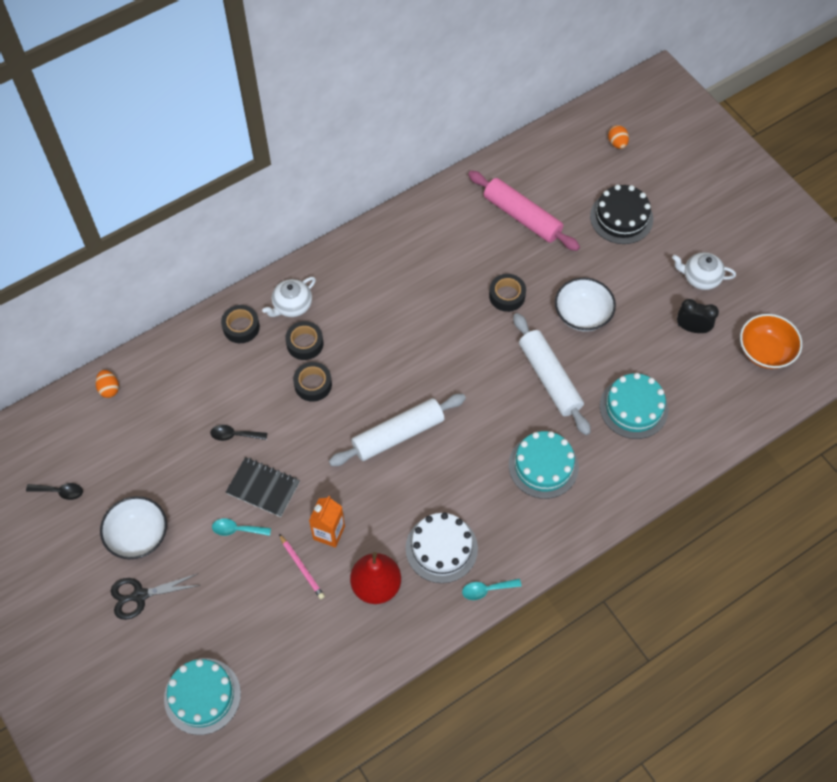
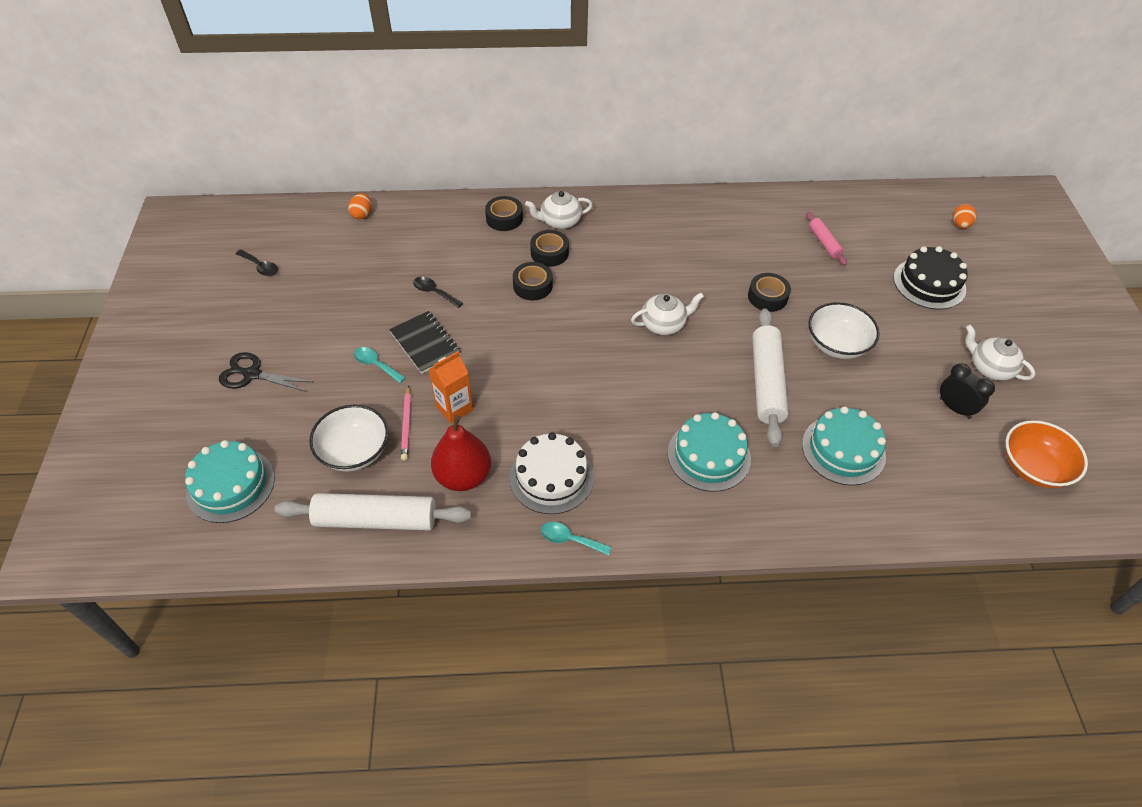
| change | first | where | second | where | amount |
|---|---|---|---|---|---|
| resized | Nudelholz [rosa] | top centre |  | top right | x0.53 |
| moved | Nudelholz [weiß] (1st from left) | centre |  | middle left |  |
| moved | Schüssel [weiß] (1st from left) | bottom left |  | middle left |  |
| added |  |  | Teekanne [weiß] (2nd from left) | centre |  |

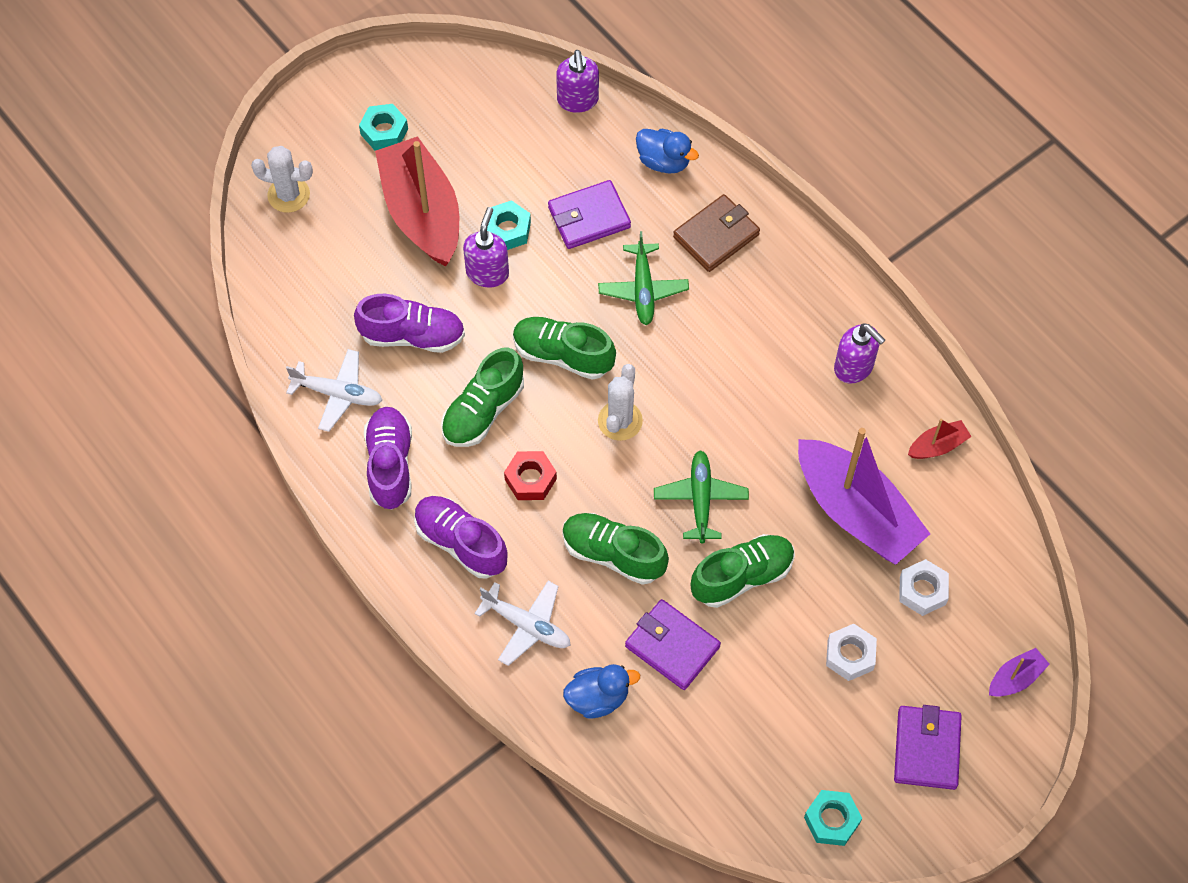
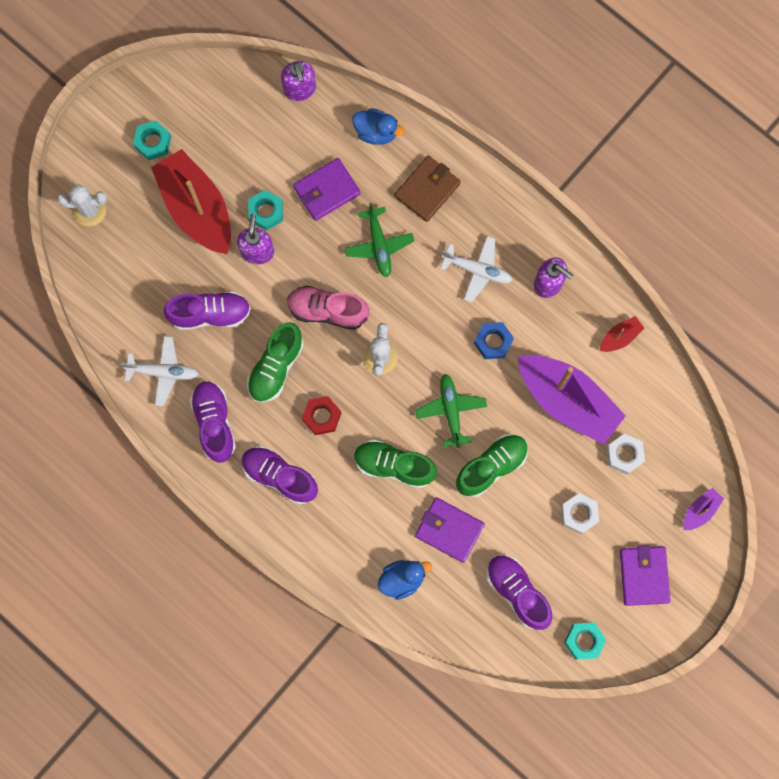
| change | first | where | second | where | amount |
|---|---|---|---|---|---|
| recoloured | Schuh [grün] (2nd from left) | centre | Schuh [rosa] | centre |  |
| moved | Flugzeug [weiß] (2nd from left) | bottom centre |  | centre |  |
| added |  |  | Sechskantmutter [blau] | centre |  |
| added |  |  | Schuh [lila] (4th from left) | bottom centre |  |

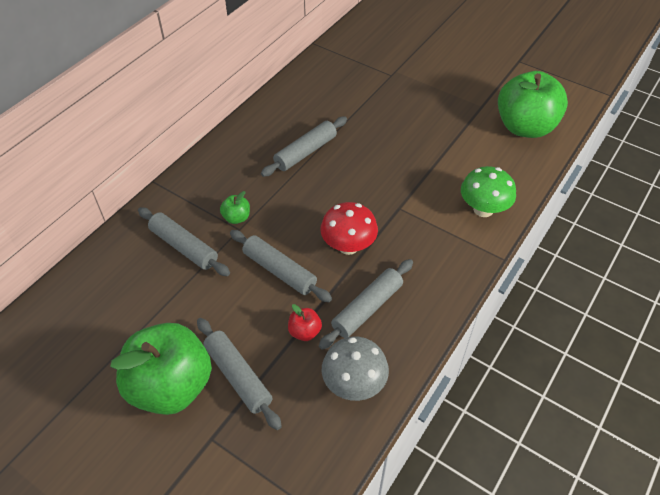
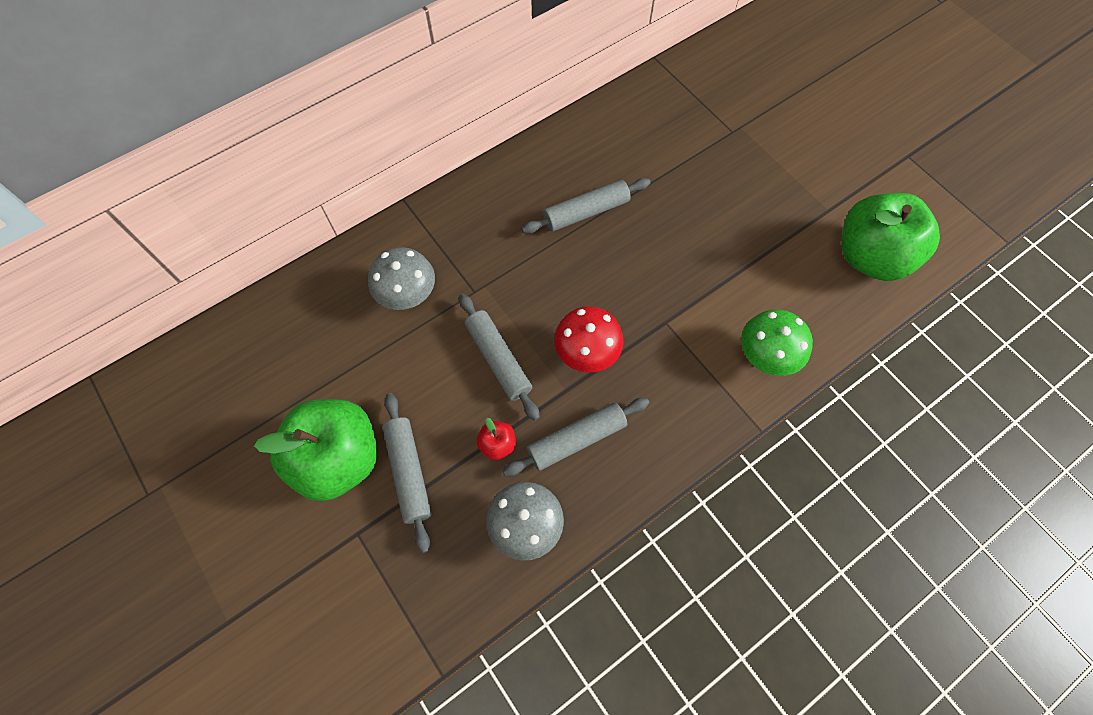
| change | first | where | second | where | amount |
|---|---|---|---|---|---|
| removed | Apfel [grün] (2nd from left) | centre |  |  |  |
| replaced | Nudelholz [grau] (1st from left) | middle left | Pilz [grau] (1st from left) | centre |  |

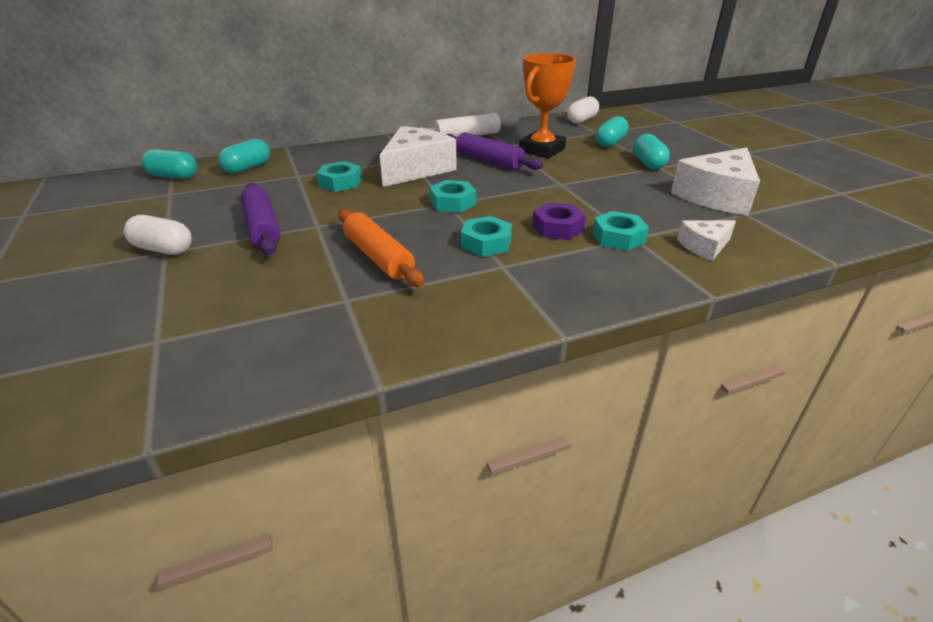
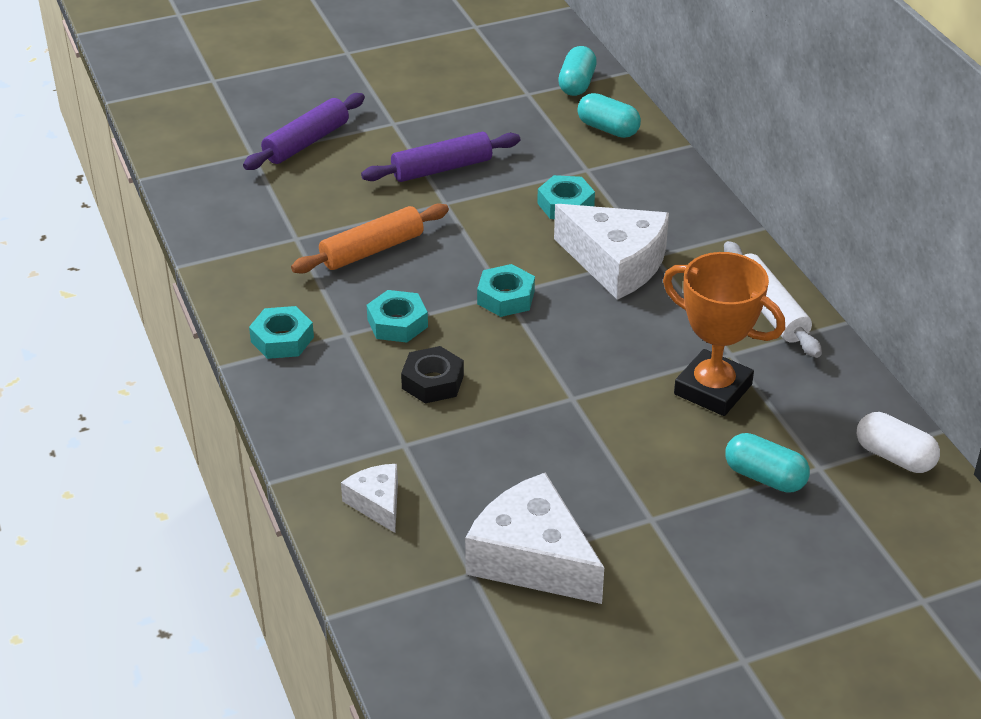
| change | first | where | second | where | amount |
|---|---|---|---|---|---|
| moved | Nudelholz [lila] (2nd from left in the first image) | top centre | Nudelholz [lila] (1st from left) | top left |  |
| removed | Kapsel [türkis] (4th from left) | top right |  |  |  |
| recoloured | Sechskantmutter [lila] | centre | Sechskantmutter [schwarz] | centre |  |
| moved | Sechskantmutter [türkis] (4th from left in the first image) | centre | Sechskantmutter [türkis] (1st from left) | middle left |  |
| removed | Kapsel [weiß] (1st from left) | middle left |  |  |  |

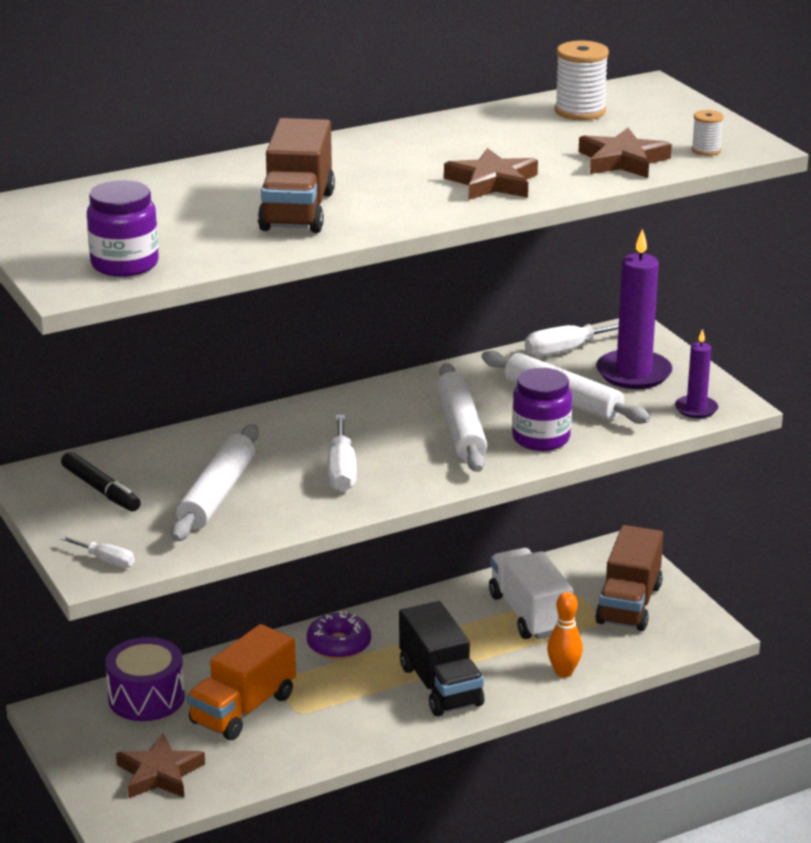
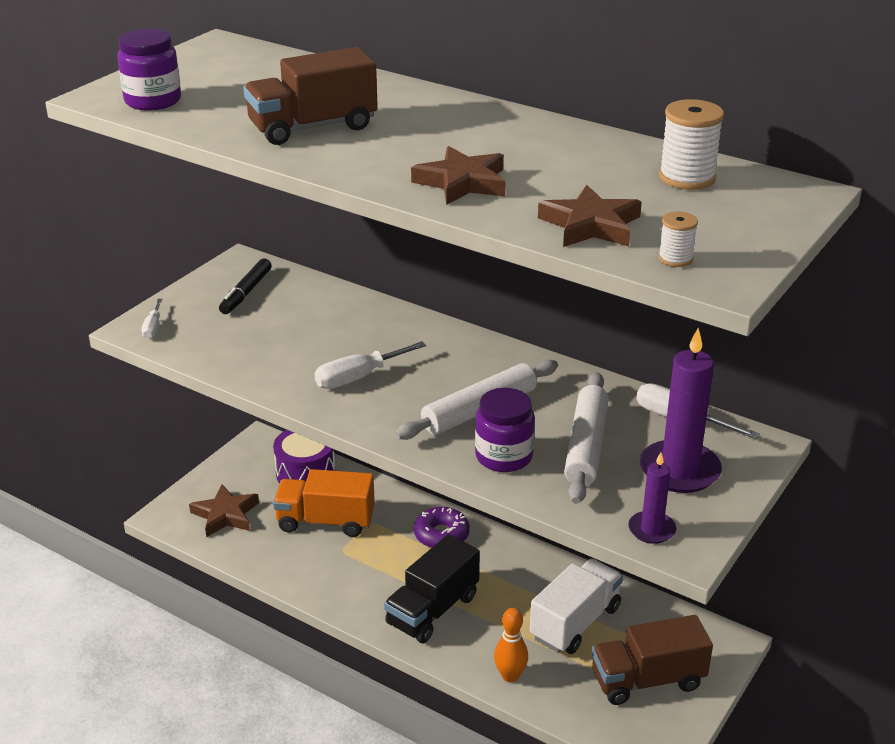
| change | first | where | second | where | amount |
|---|---|---|---|---|---|
| removed | Nudelholz [weiß] (1st from left) | middle left |  |  |  |

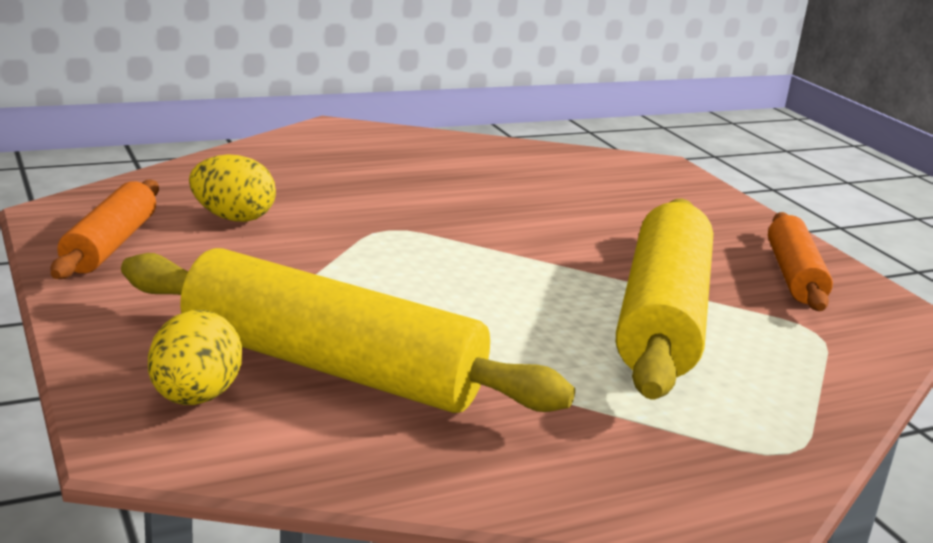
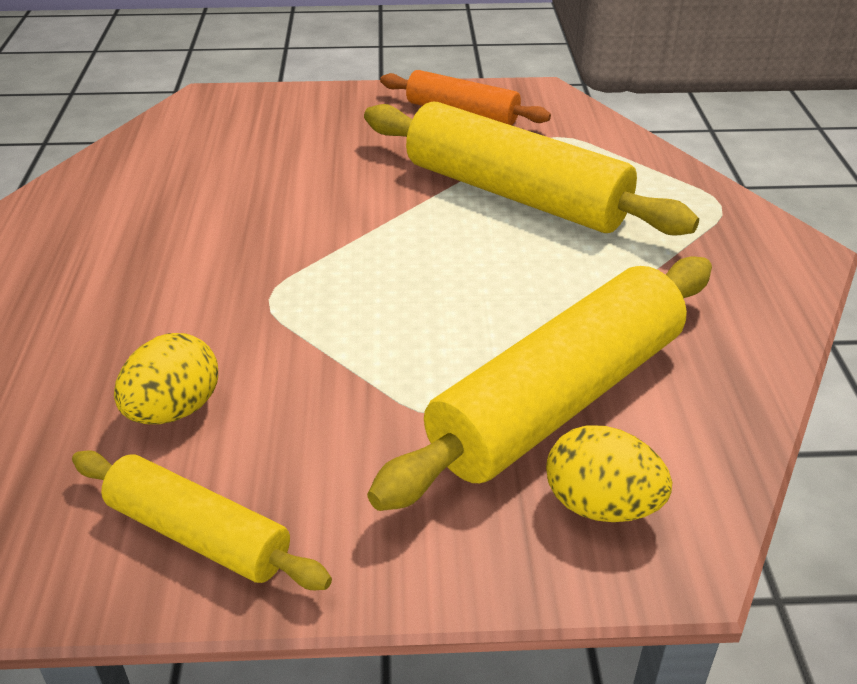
| change | first | where | second | where | amount |
|---|---|---|---|---|---|
| recoloured | Nudelholz [orange] (1st from left) | middle left | Nudelholz [gelb] (1st from left) | bottom left |  |

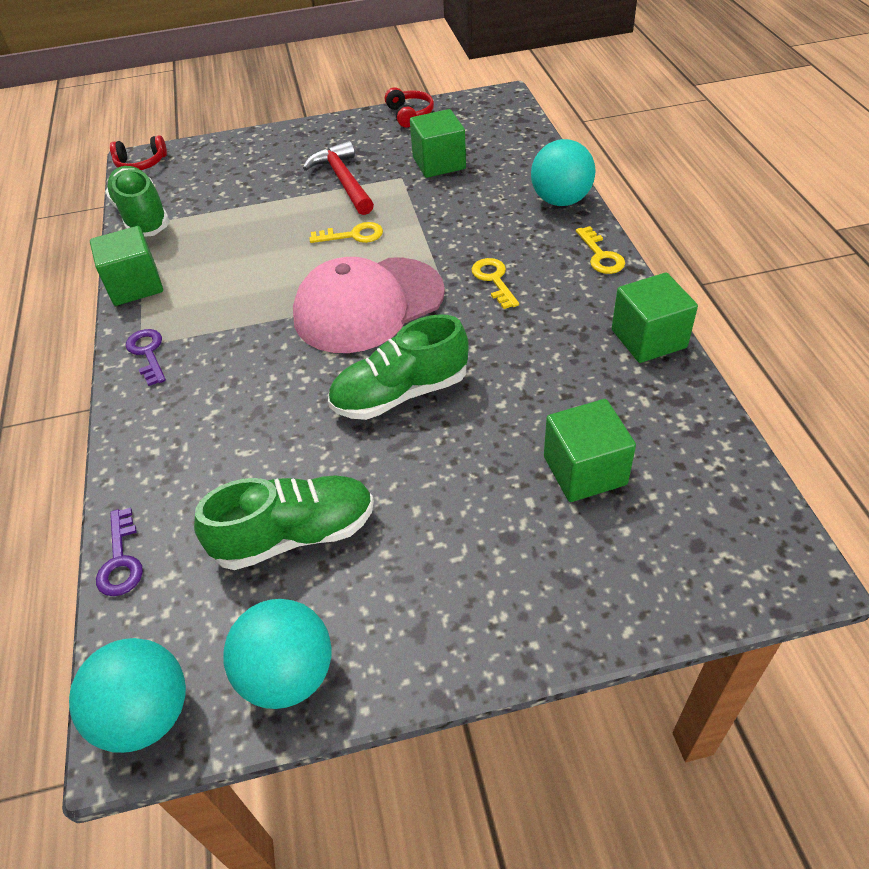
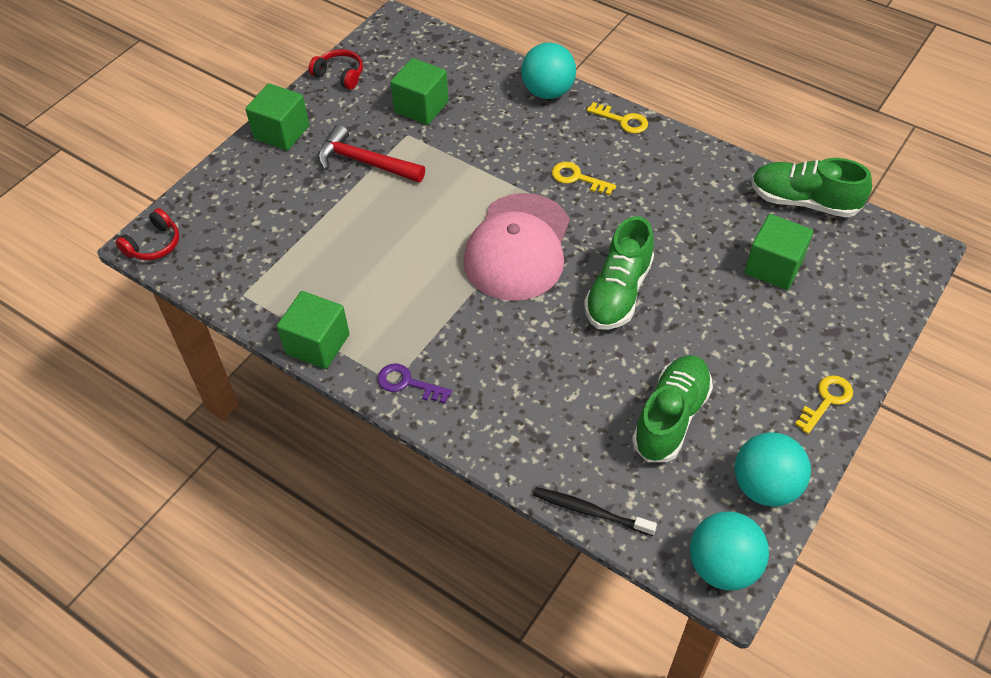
| change | first | where | second | where | amount |
|---|---|---|---|---|---|
| moved | Schuh [grün] (1st from left in the first image) | top left | Schuh [grün] (3rd from left) | top right |  |
| moved | Schlüssel [gelb] (1st from left in the first image) | top centre | Schlüssel [gelb] (3rd from left) | middle right |  |
| moved | Kubus [grün] (4th from left in the first image) | middle right | Kubus [grün] (1st from left) | top left |  |
| replaced | Schlüssel [lila] (1st from left) | middle left | Zahnbürste [schwarz] | bottom centre |  |

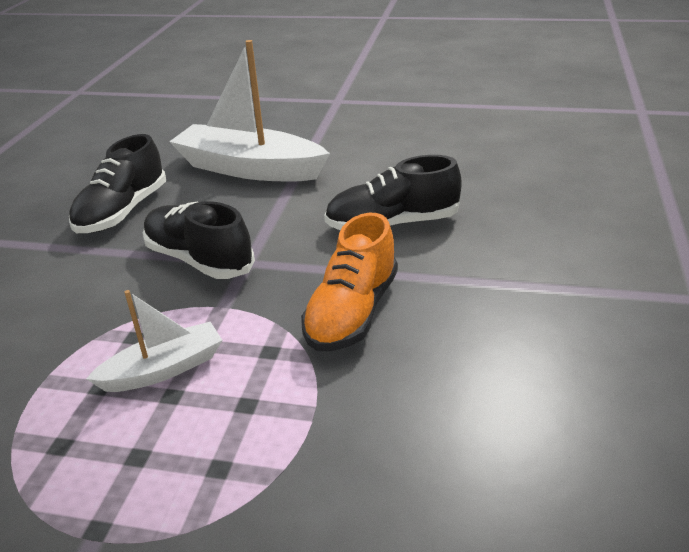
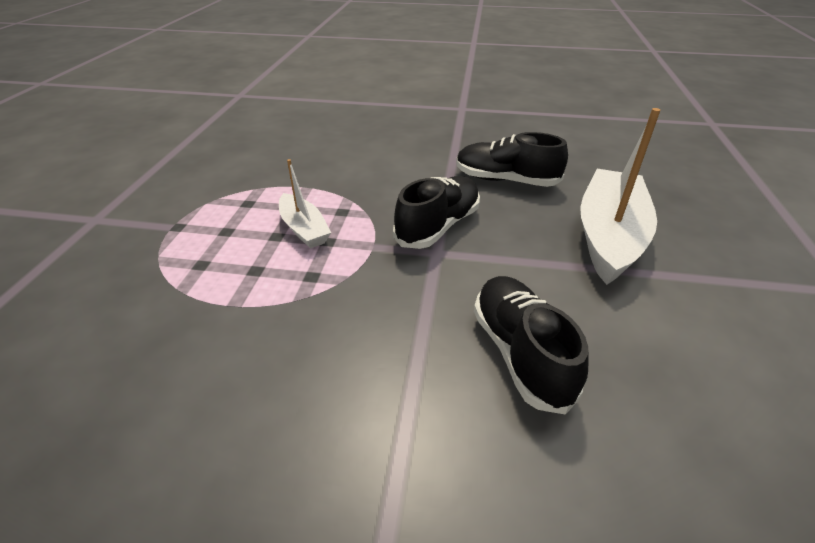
| change | first | where | second | where | amount |
|---|---|---|---|---|---|
| removed | Schuh [orange] | centre |  |  |  |

